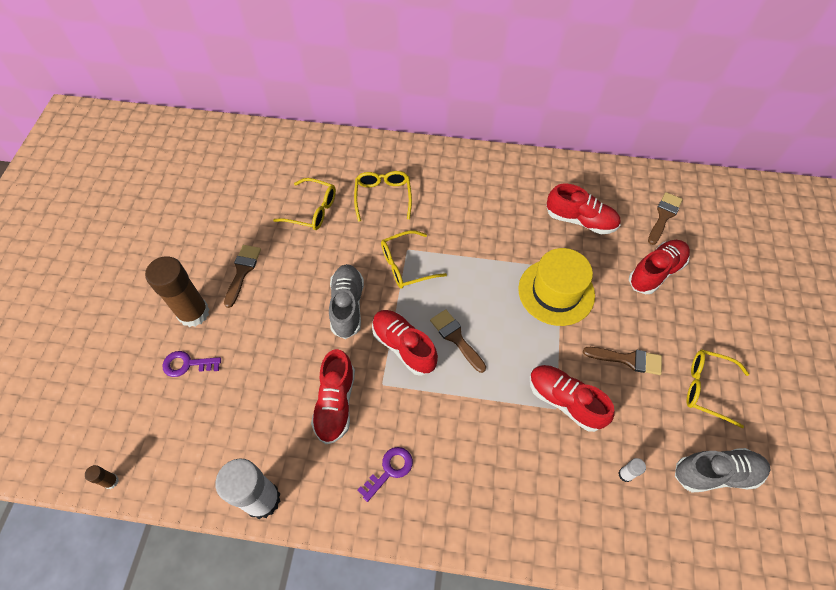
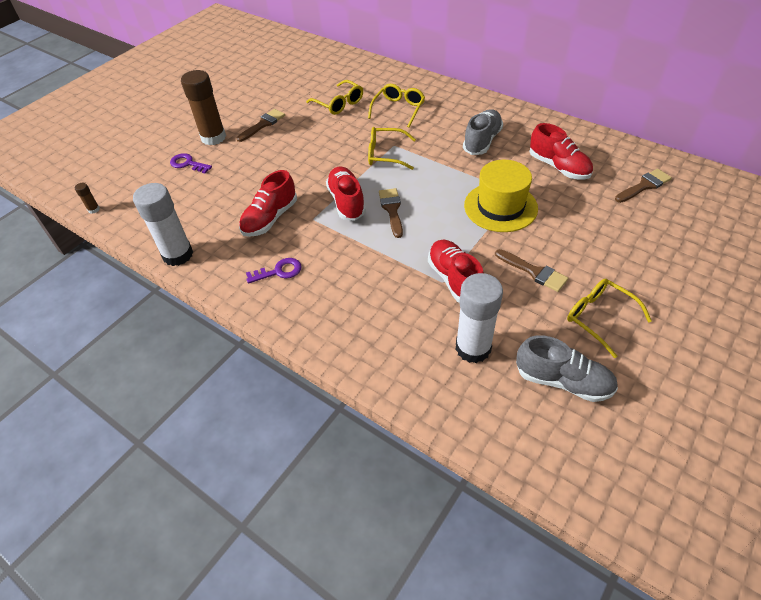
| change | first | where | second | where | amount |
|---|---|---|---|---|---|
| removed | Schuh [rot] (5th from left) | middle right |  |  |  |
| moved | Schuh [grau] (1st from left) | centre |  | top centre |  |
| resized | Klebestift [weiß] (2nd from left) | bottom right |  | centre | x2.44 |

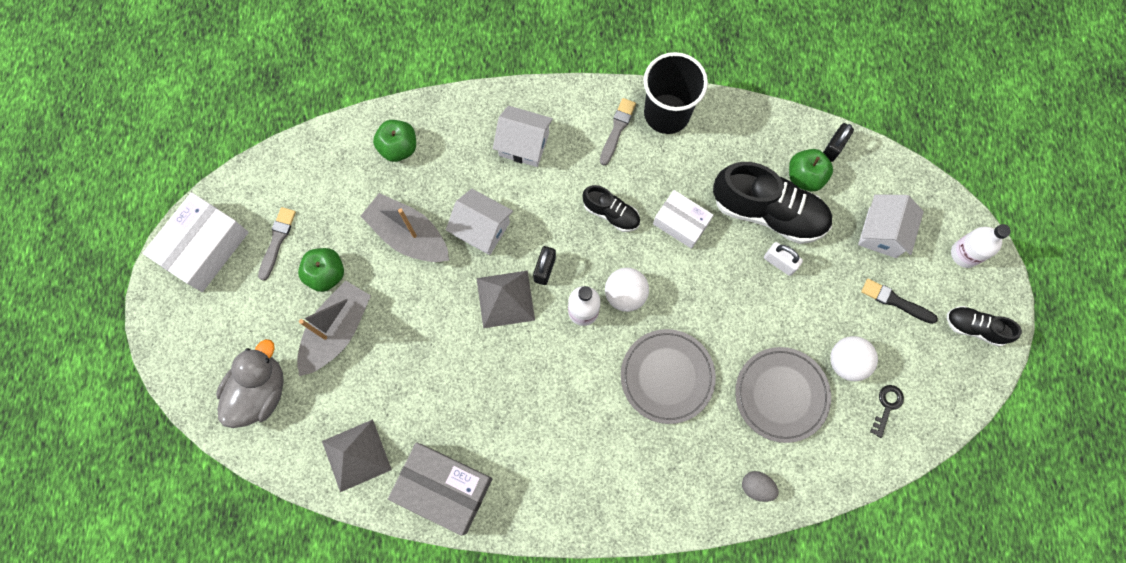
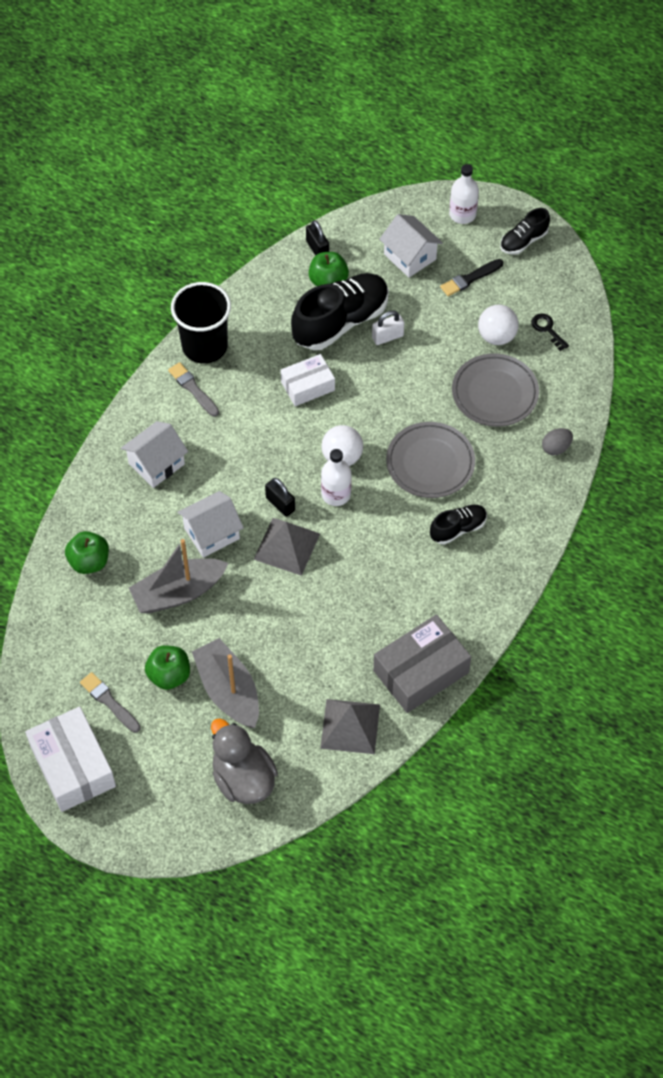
| change | first | where | second | where | amount |
|---|---|---|---|---|---|
| moved | Schuh [schwarz] (1st from left in the first image) | centre | Schuh [schwarz] (2nd from left) | middle right |  |

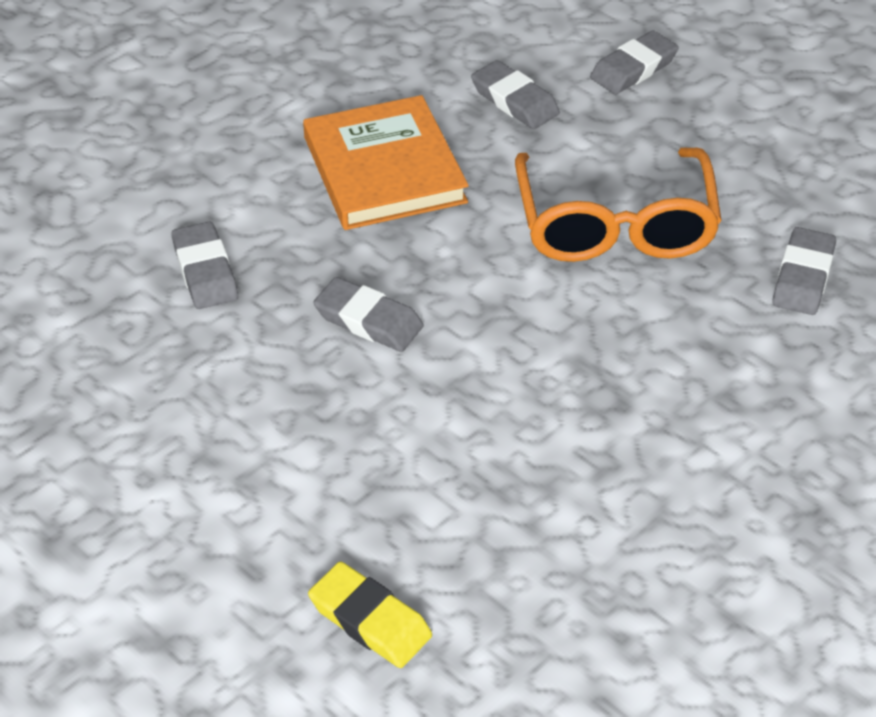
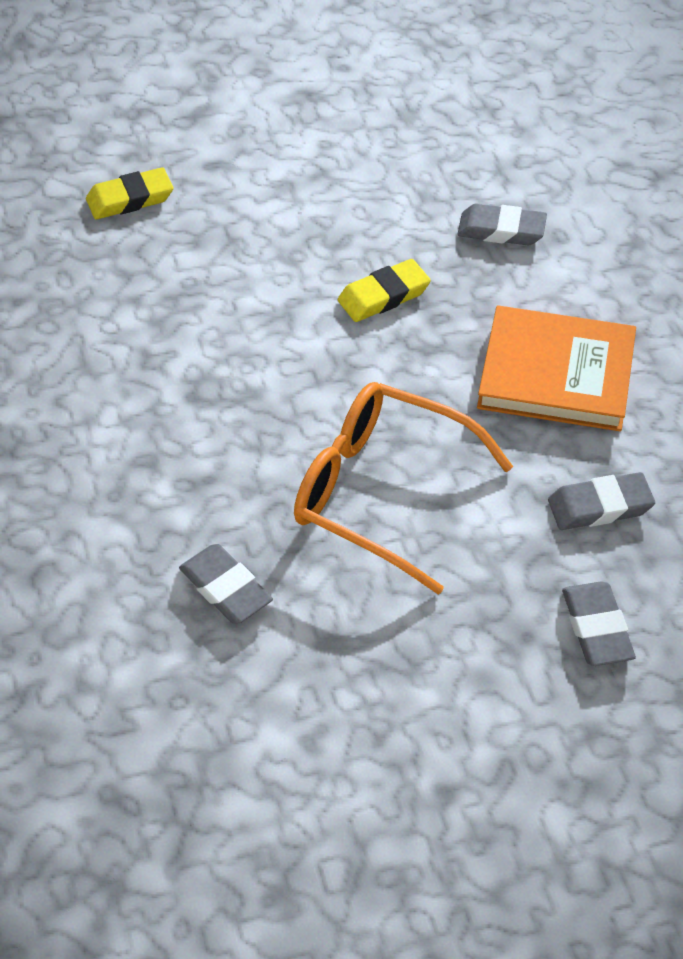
| change | first | where | second | where | amount |
|---|---|---|---|---|---|
| recoloured | Radiergummi [grau] (2nd from left) | centre | Radiergummi [gelb] (2nd from left) | top centre |  |

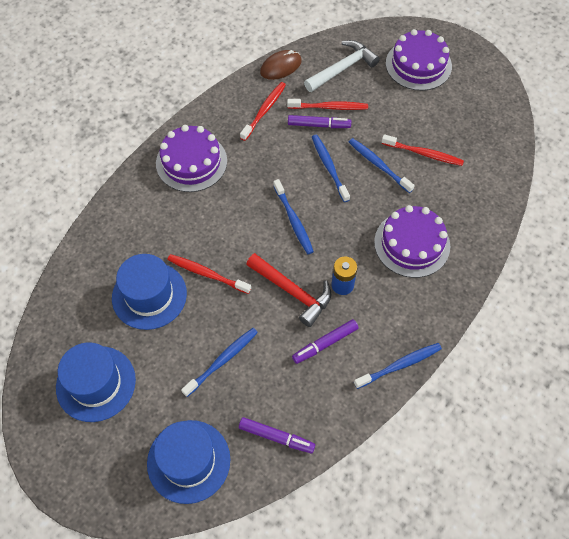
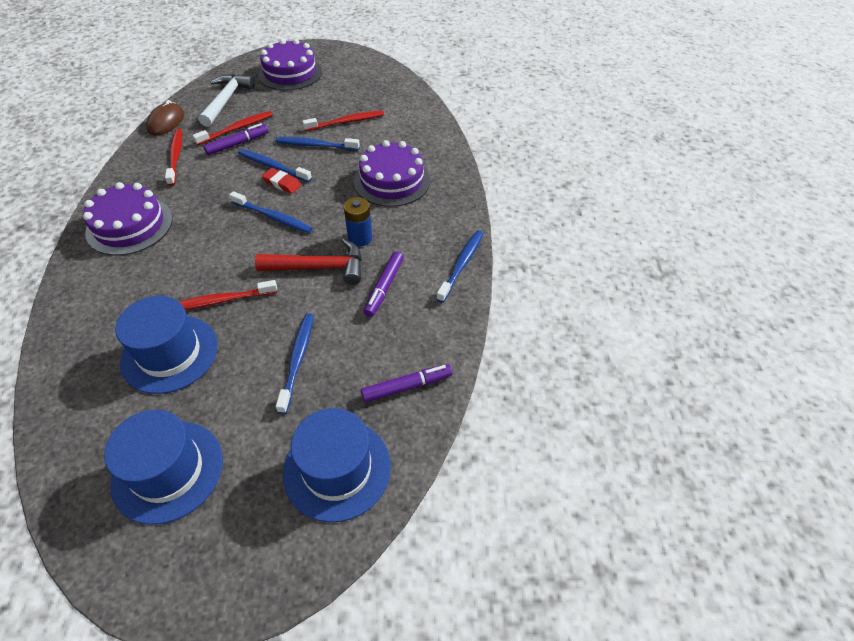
| change | first | where | second | where | amount |
|---|---|---|---|---|---|
| added |  |  | Radiergummi [rot] | top left |  |

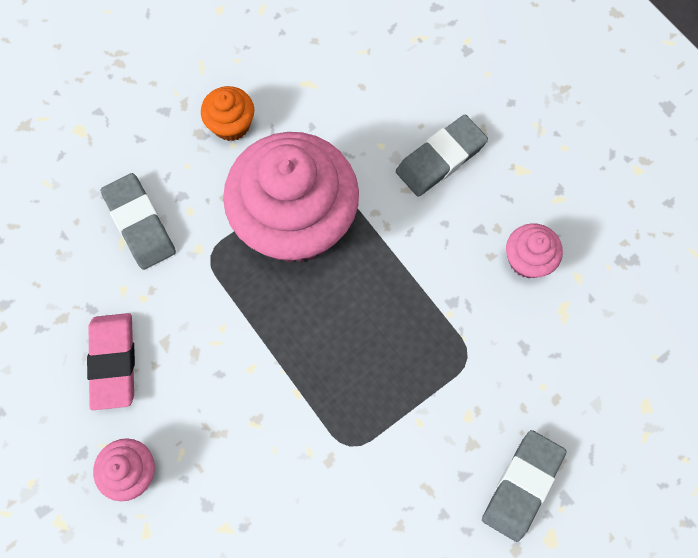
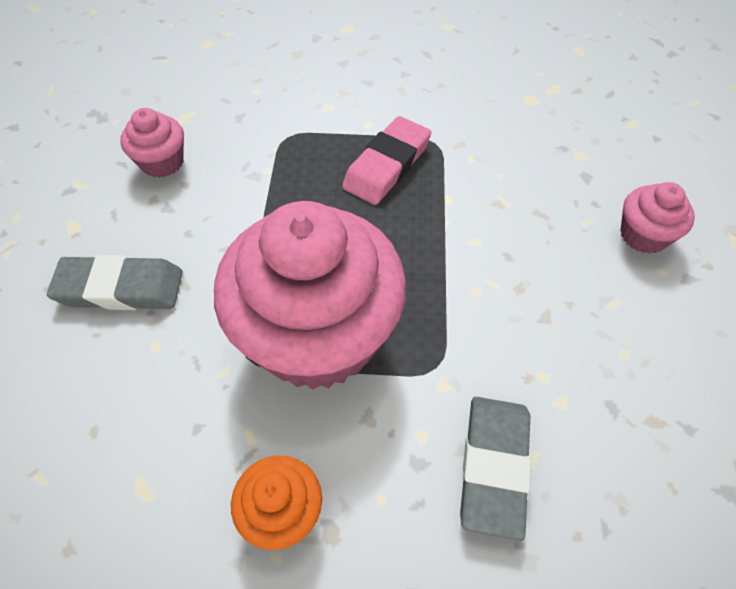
| change | first | where | second | where | amount |
|---|---|---|---|---|---|
| moved | Radiergummi [rosa] | middle left |  | top centre |  |
| removed | Radiergummi [grau] (3rd from left) | bottom right |  |  |  |

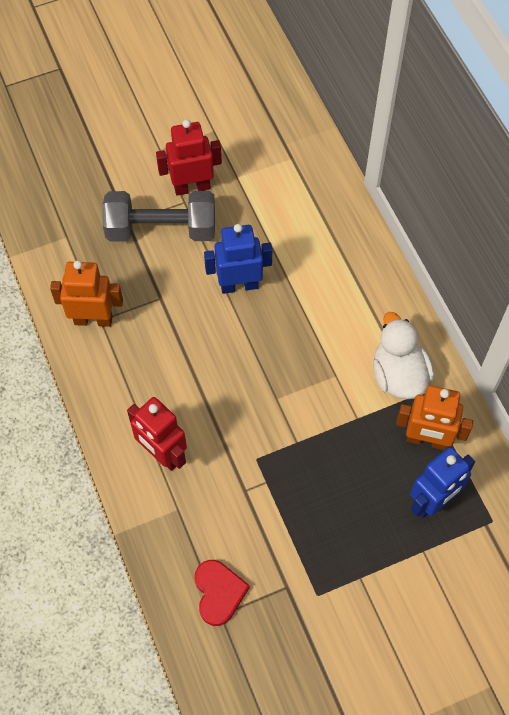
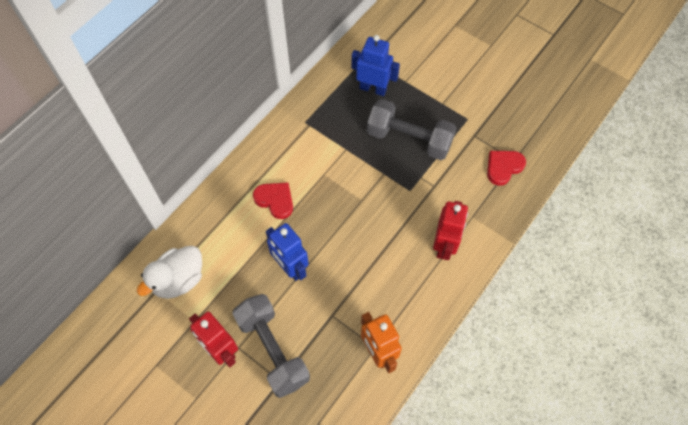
| change | first | where | second | where | amount |
|---|---|---|---|---|---|
| moved | Ente [weiß] | middle right |  | middle left |  |
| removed | Roboter [orange] (2nd from left) | middle right |  |  |  |
| added |  |  | Hantel [grau] (2nd from left) | top centre |  |
| added |  |  | Herz [rot] (1st from left) | centre |  |

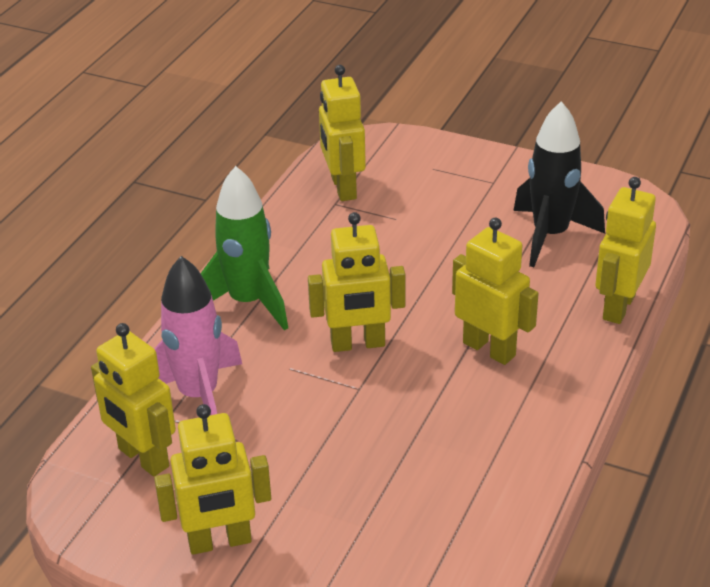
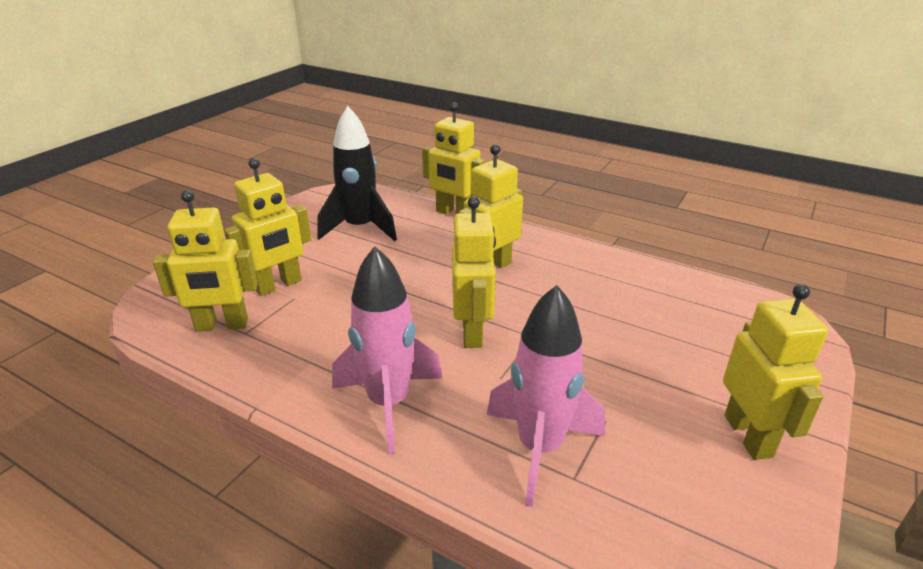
| change | first | where | second | where | amount |
|---|---|---|---|---|---|
| recoloured | Rakete [grün] | centre | Rakete [rosa] (1st from left) | centre |  |
| moved | Roboter [gelb] (1st from left in the first image) | bottom left | Roboter [gelb] (2nd from left) | middle left |  |

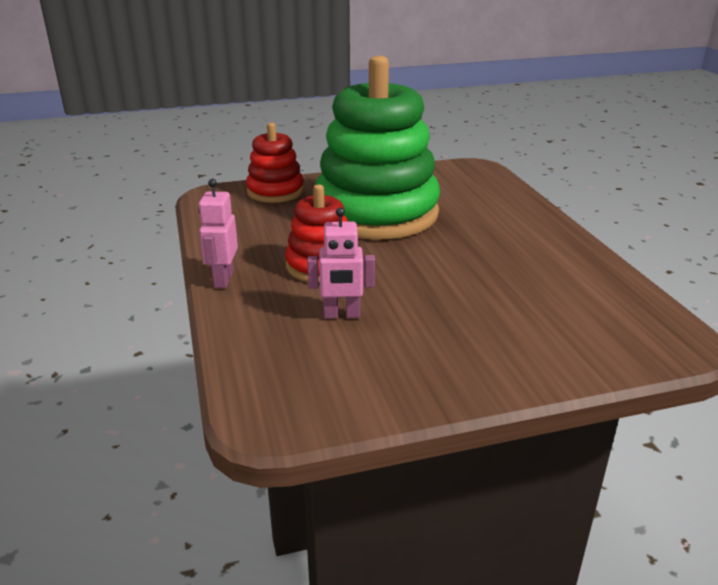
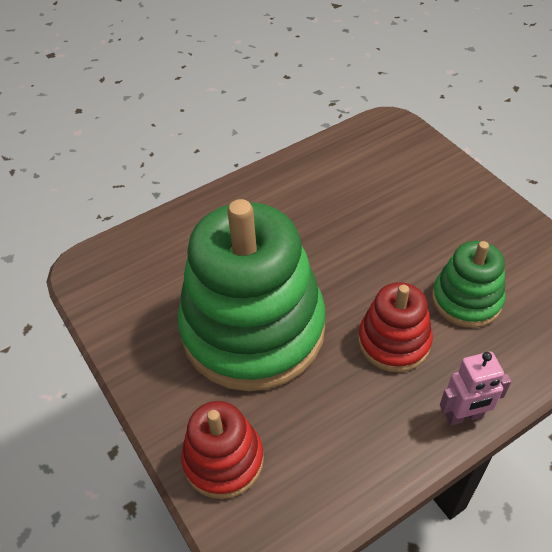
| change | first | where | second | where | amount |
|---|---|---|---|---|---|
| replaced | Roboter [rosa] (2nd from left) | centre | Stapelspielzeug [grün] (2nd from left) | middle right |  |

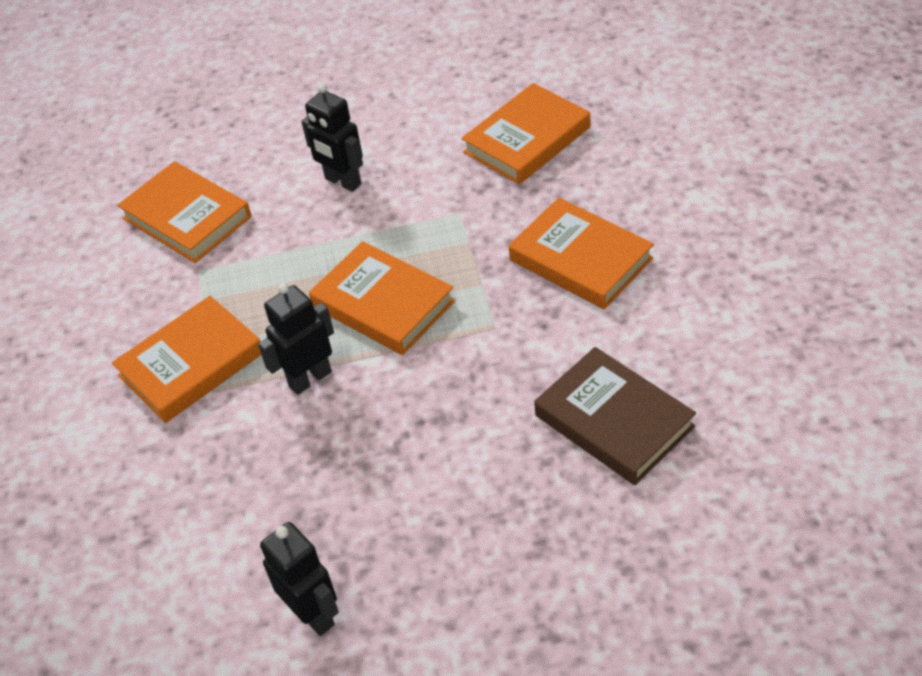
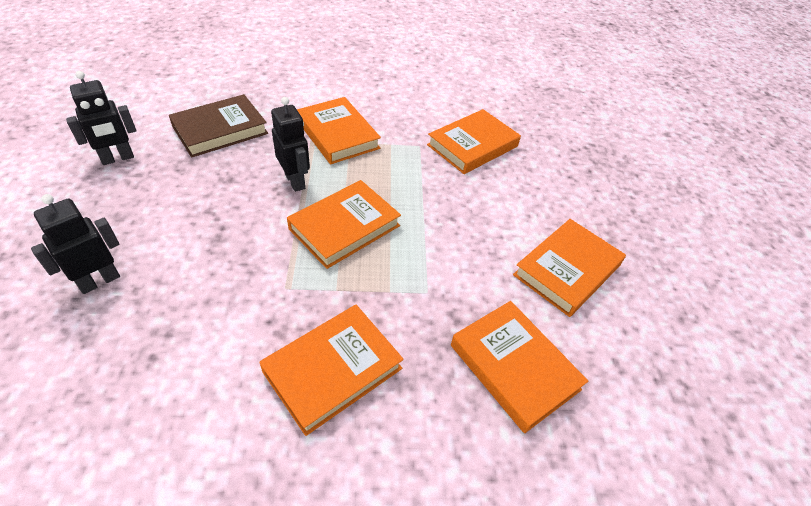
| change | first | where | second | where | amount |
|---|---|---|---|---|---|
| moved | Roboter [schwarz] (3rd from left in the first image) | top centre | Roboter [schwarz] (1st from left) | middle left |  |
| moved | Buch [braun] | middle right |  | top left |  |
| added |  |  | Buch [orange] (6th from left) | middle right |  |

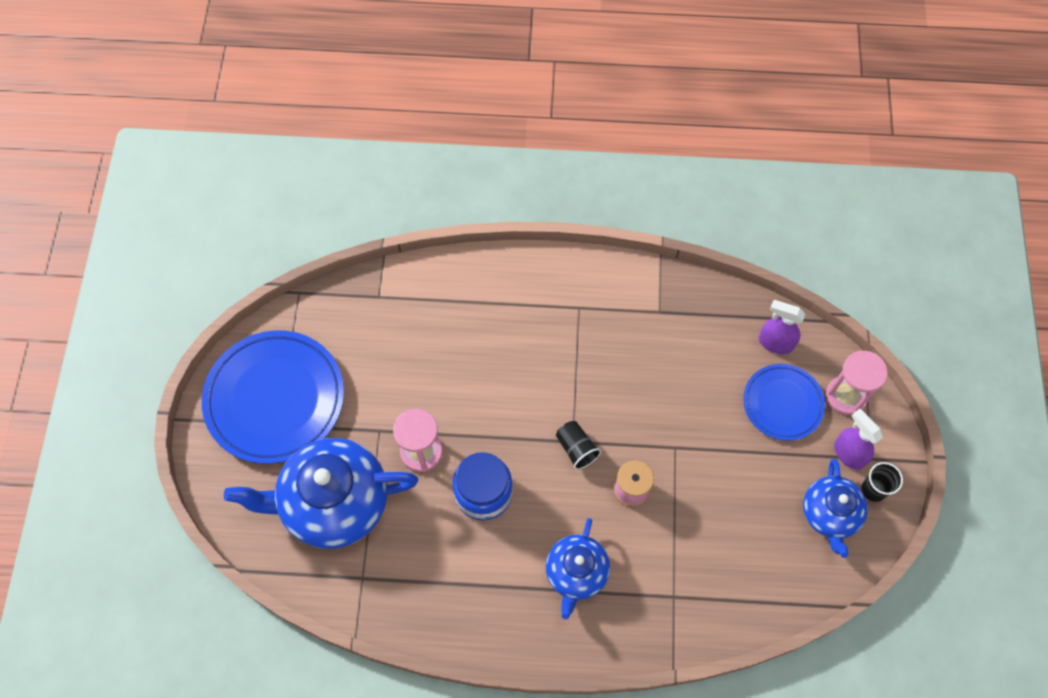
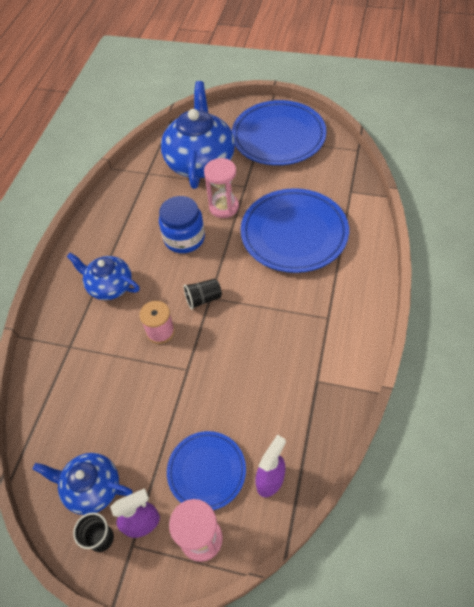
| change | first | where | second | where | amount |
|---|---|---|---|---|---|
| added |  |  | Teller [blau] (3rd from left) | centre |  |

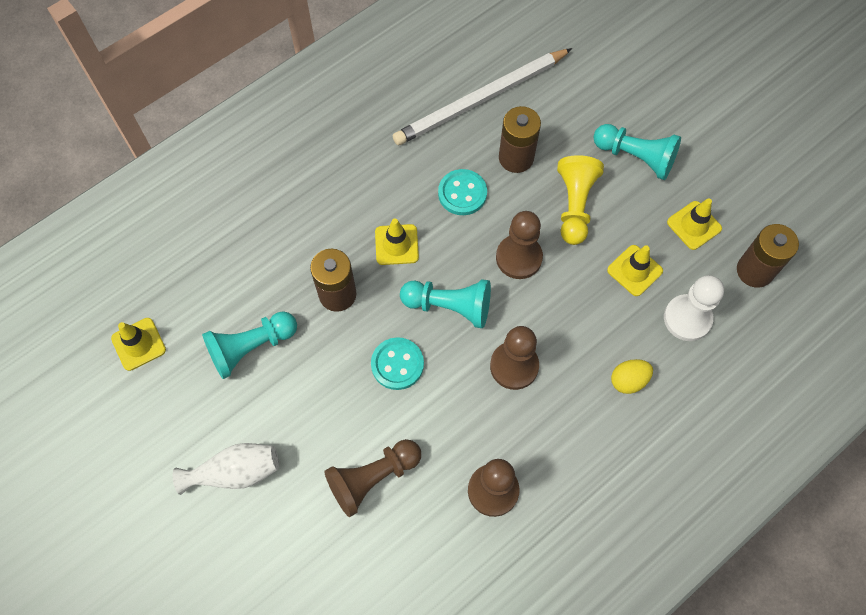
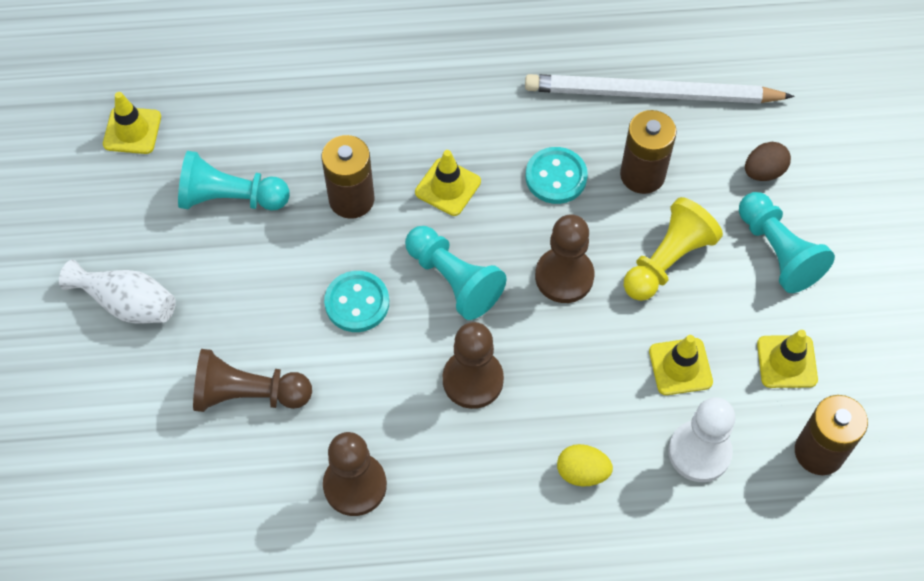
| change | first | where | second | where | amount |
|---|---|---|---|---|---|
| added |  |  | Ei [braun] | top right |  |

